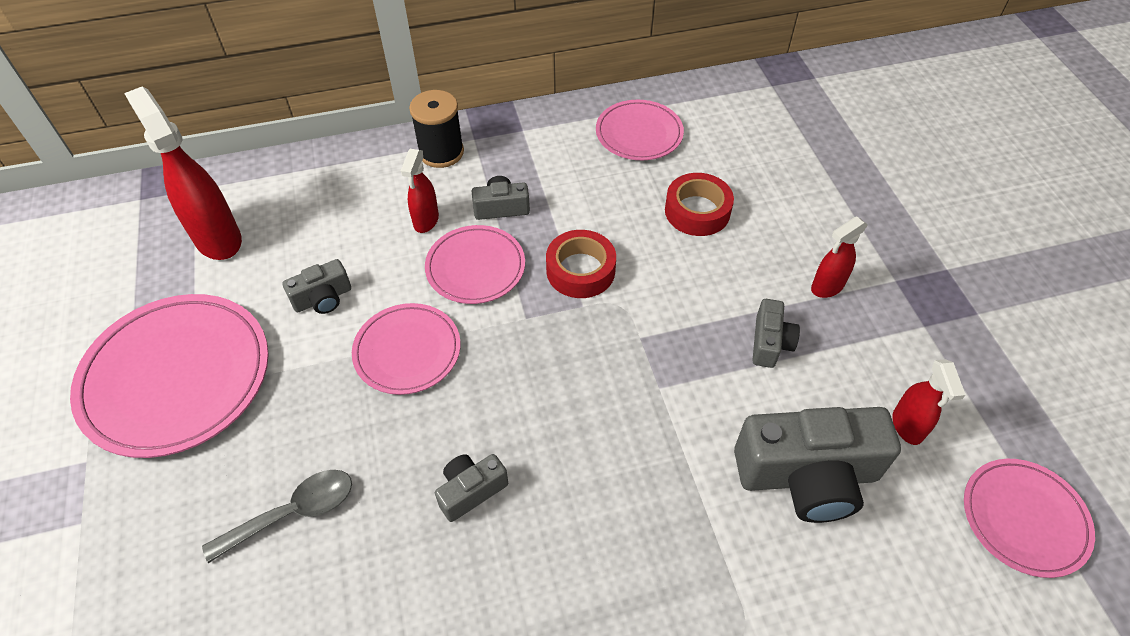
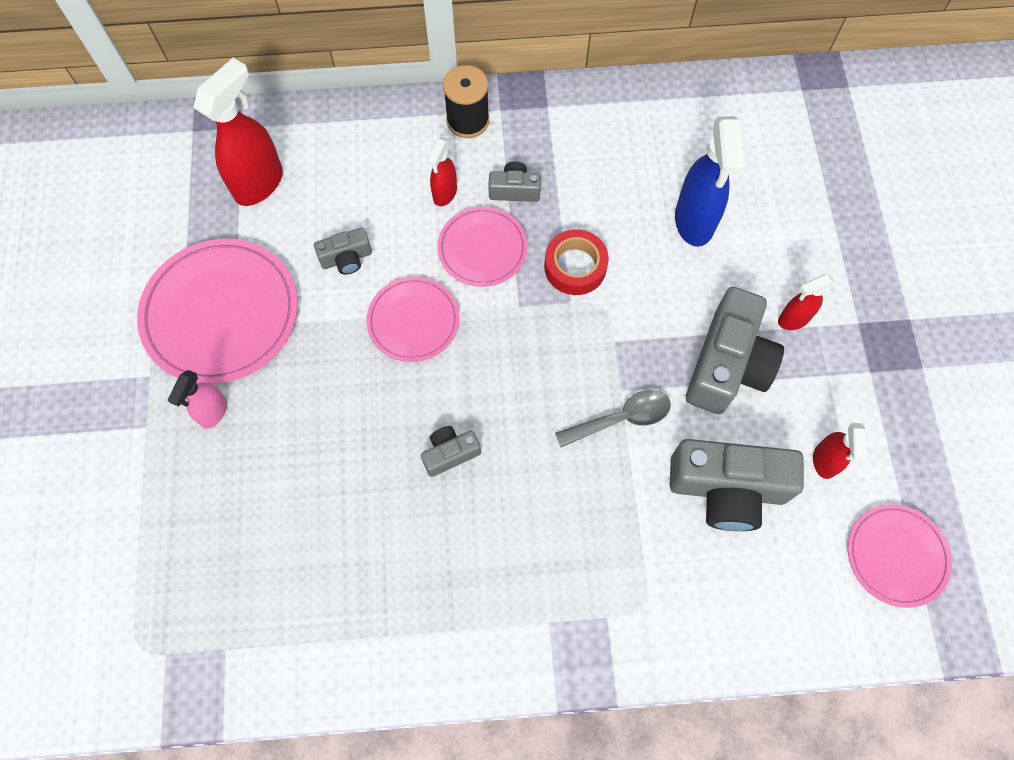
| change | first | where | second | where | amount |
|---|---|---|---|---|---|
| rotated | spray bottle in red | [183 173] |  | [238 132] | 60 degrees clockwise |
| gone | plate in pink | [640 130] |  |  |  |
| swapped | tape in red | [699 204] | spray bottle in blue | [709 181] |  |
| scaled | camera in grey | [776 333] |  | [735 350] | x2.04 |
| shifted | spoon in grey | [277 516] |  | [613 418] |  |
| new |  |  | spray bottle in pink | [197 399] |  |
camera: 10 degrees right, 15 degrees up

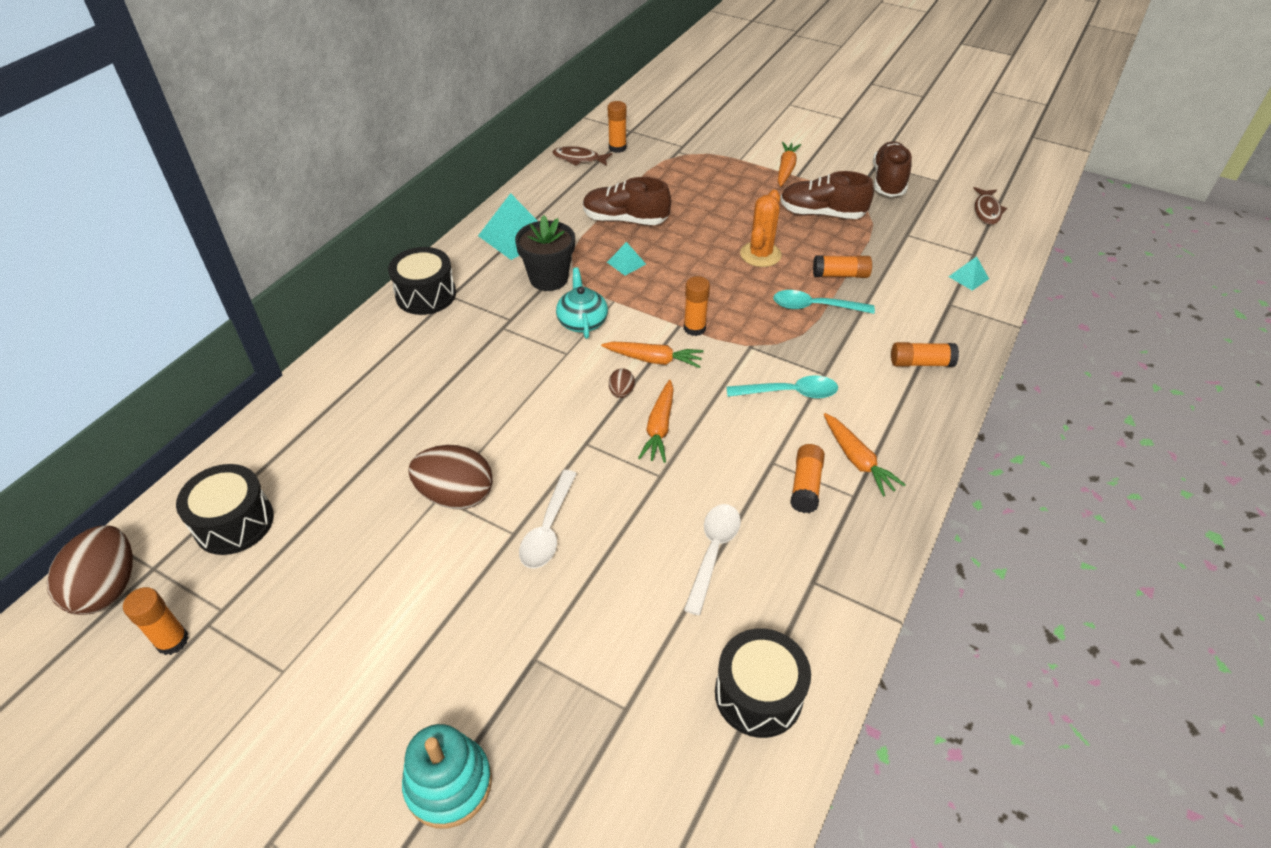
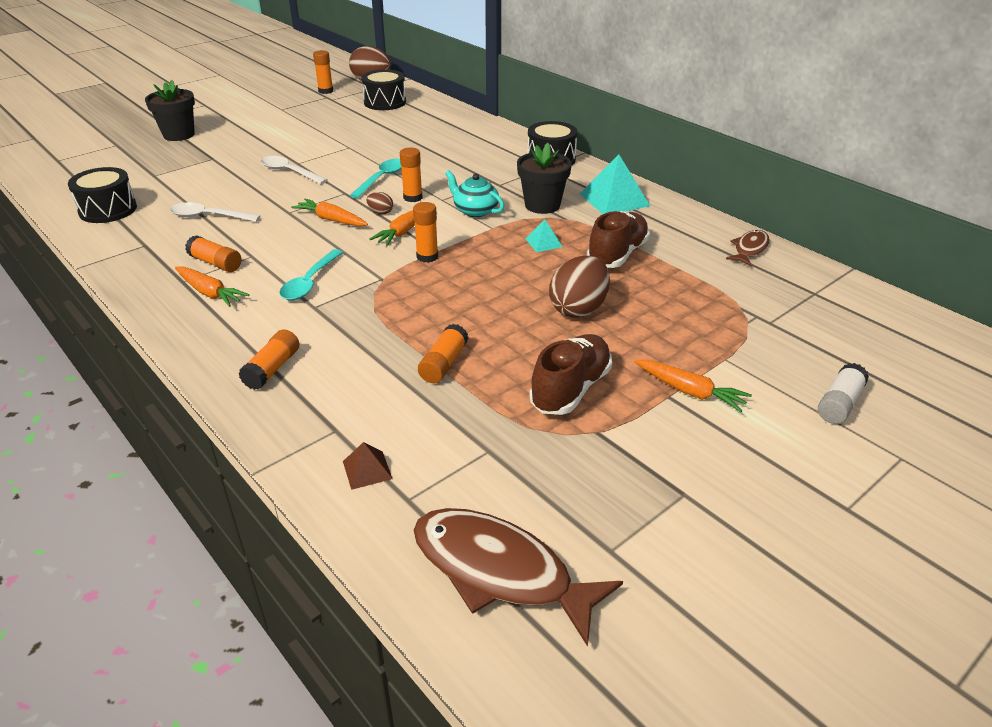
| change | first | where | second | where | amount |
|---|---|---|---|---|---|
| shifted | glue stick in orange | [617 127] |  | [411 175] |  |
| gone | shoe in brown | [892 169] |  |  |  |
| scaled | fish in brown | [990 206] |  | [518 577] | x1.89 |
| gone | cactus in orange | [761 228] |  |  |  |
| repainted | pyramid in turquoise | [969 273] | pyramid in brown | [368 466] |  |
| rotated | teapot in turquoise | [582 303] |  | [474 193] | 150 degrees counterclockwise |
| shifted | spoon in turquoise | [824 302] |  | [376 178] |  |
| rotated | carrot in orange | [865 454] |  | [212 286] | 135 degrees counterclockwise |
| shifted | egg in brown | [450 477] |  | [579 287] |  |
| rotated | spoon in white | [712 559] |  | [215 212] | 150 degrees clockwise |
| swapped | stacking toy in turquoise | [447 776] | flower pot in black | [170 110] |  |
| new |  |  | glue stick in white | [843 393] |  |
camera: 110 degrees right, 10 degrees down

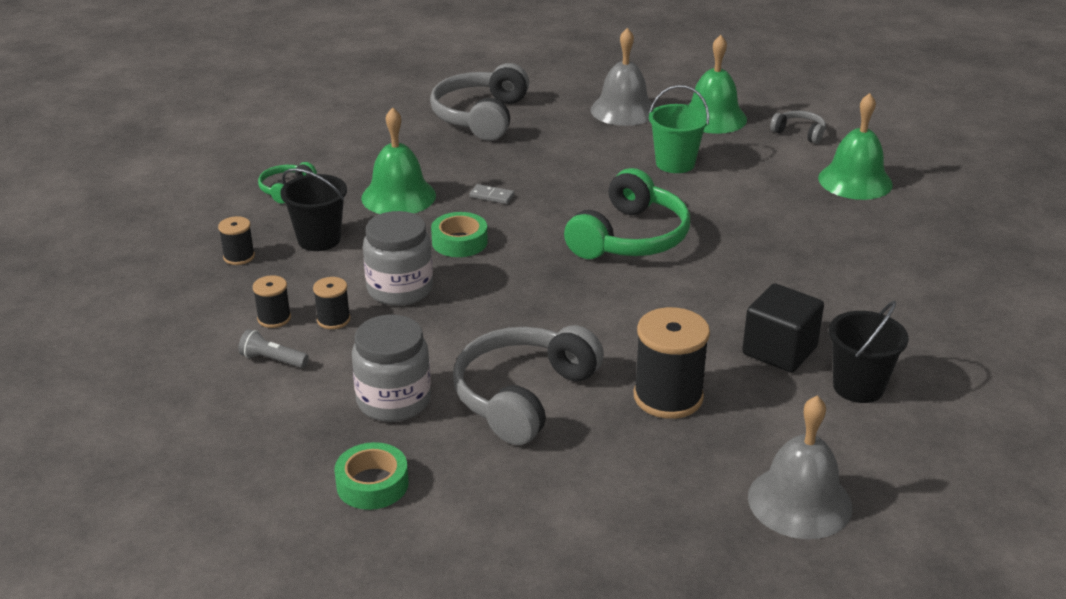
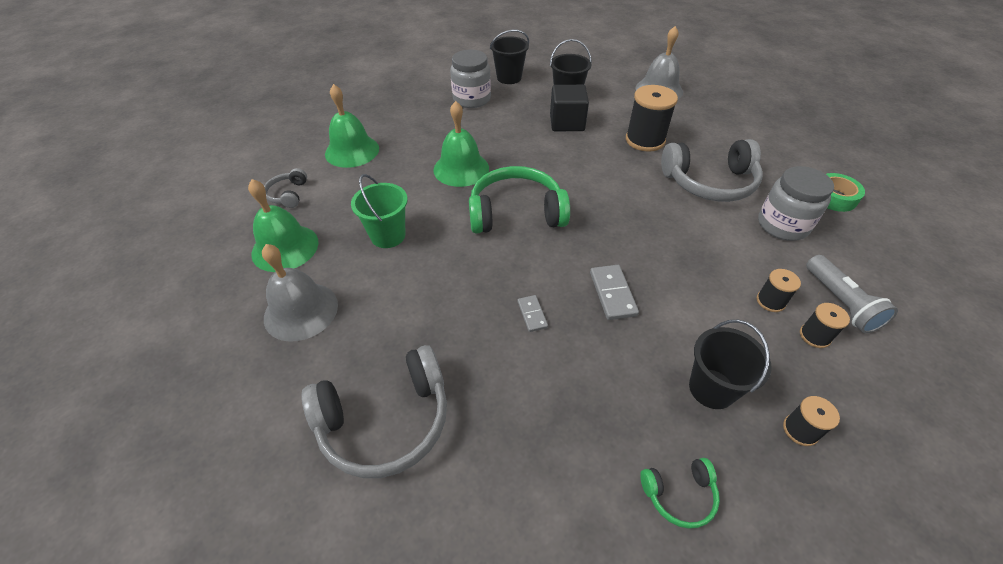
| change | first | where | second | where | amount |
|---|---|---|---|---|---|
| shifted | bell in green | [398 160] |  | [461 144] |  |
| shifted | jar in grey | [398 258] |  | [470 79] |  |
| swapped | tape in green | [459 234] | domino in grey | [614 292] |  |
| scaled | flashlight in grey | [273 348] |  | [852 294] | x1.60 |
| new |  |  | bucket in black | [509 57] |  |
camera: 125 degrees left, 15 degrees up

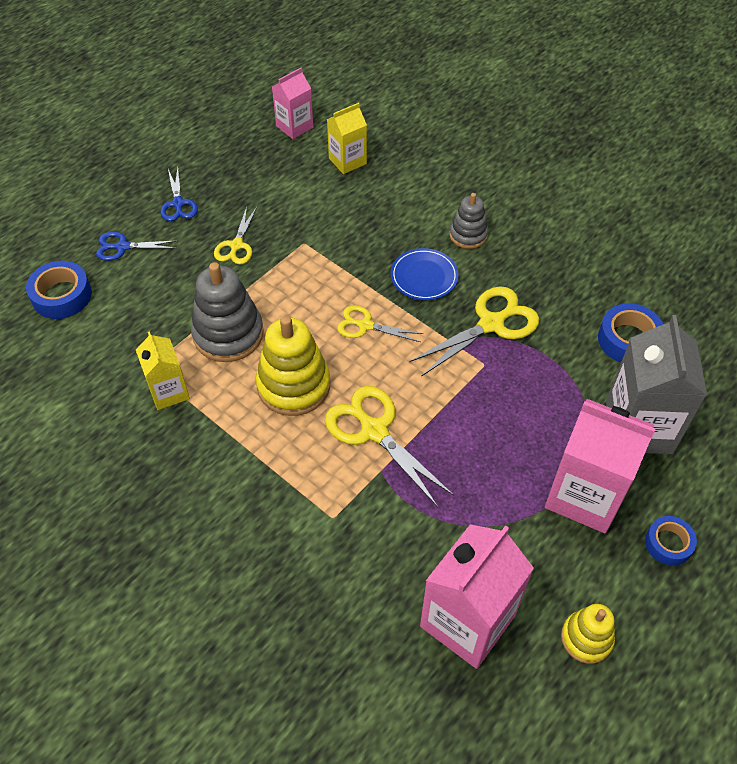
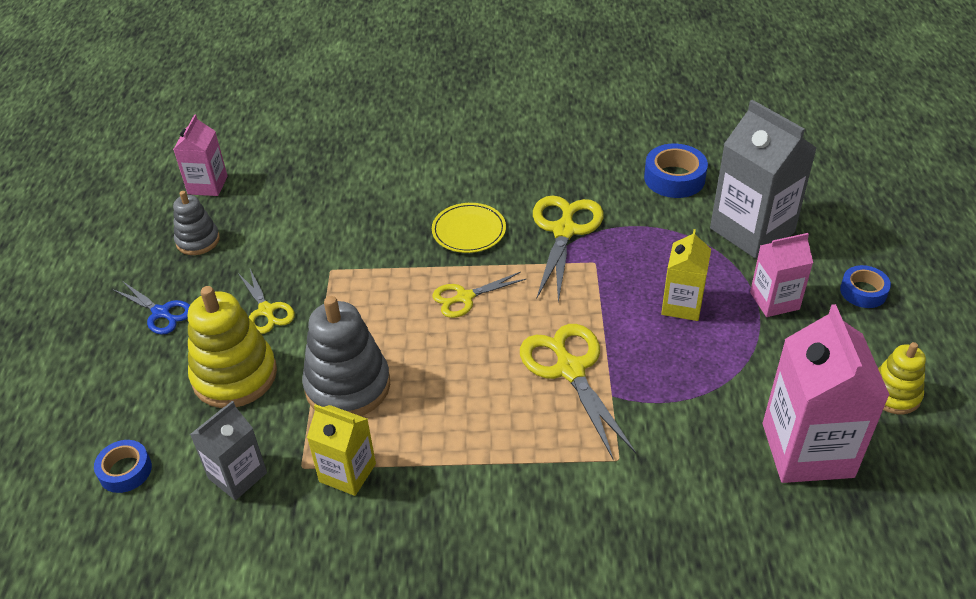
| change | first | where | second | where | amount |
|---|---|---|---|---|---|
| shifted | carton in yellow | [347 138] |  | [686 275] |  |
| shifted | stacking toy in grey | [468 221] |  | [196 223] |  |
| gone | scissors in blue | [137 246] |  |  |  |
| repainted | plate in blue | [425 274] | plate in yellow | [469 228] |  |
| scaled | tape in blue | [59 290] |  | [123 466] | x0.66 |
| shifted | stacking toy in yellow | [293 366] |  | [232 347] |  |
| rotated | scissors in yellow | [389 446] |  | [578 392] | 60 degrees clockwise |
| scaled | carton in pink | [600 466] |  | [781 275] | x0.57 |
| new |  |  | carton in grey | [228 450] |  |
camera: 40 degrees left, 10 degrees down

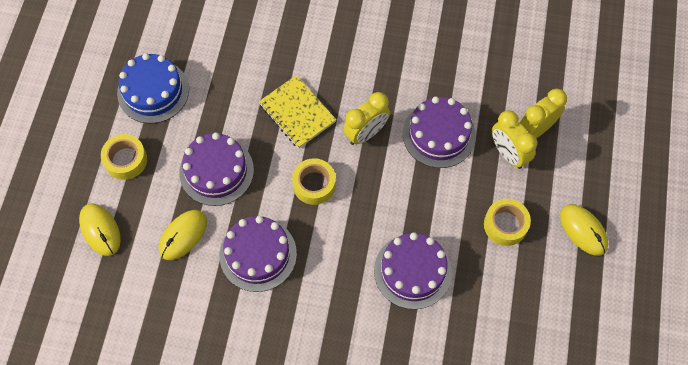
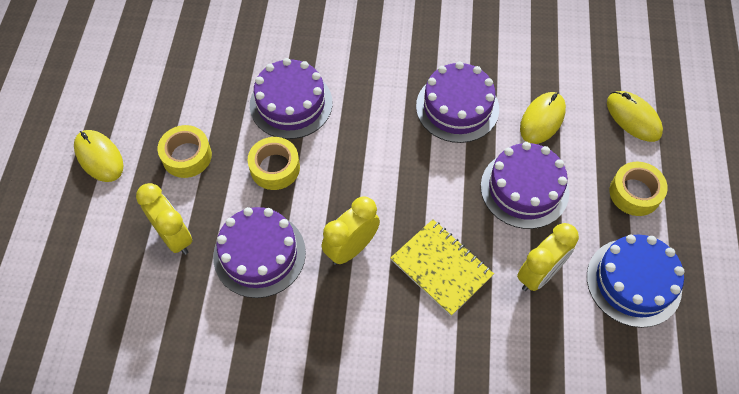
| change | first | where | second | where | amount |
|---|---|---|---|---|---|
| shifted | clock in yellow | [543 113] |  | [548 257] |  |
| shifted | tape in yellow | [314 181] |  | [274 163] |  |
camera: 175 degrees right, 5 degrees down

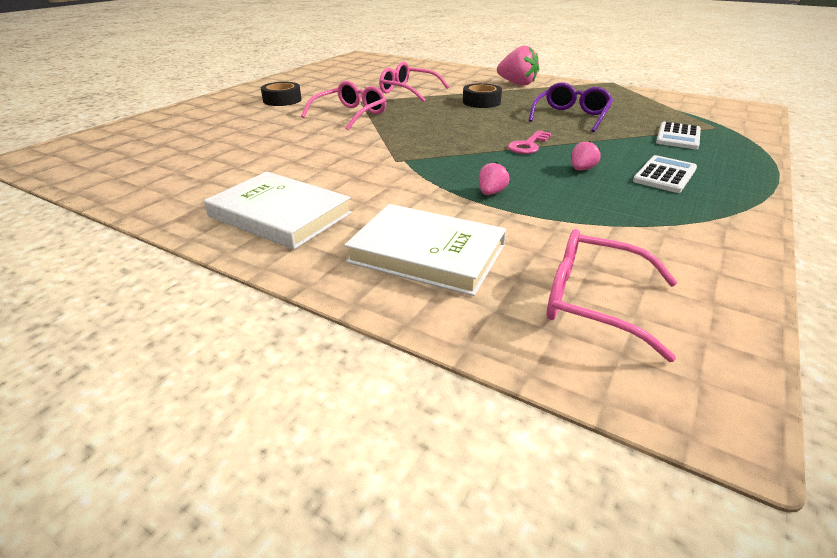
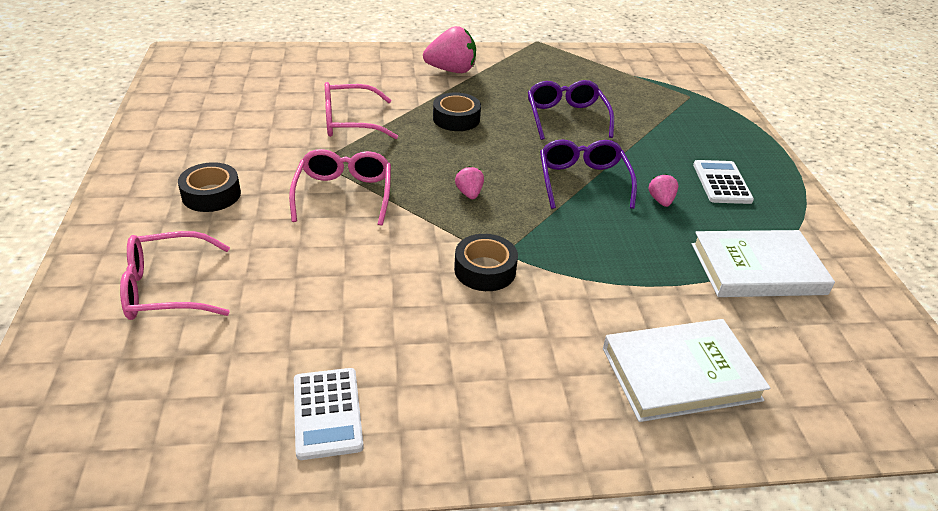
| change | first | where | second | where | amount |
|---|---|---|---|---|---|
| shifted | calculator in white | [678 135] |  | [329 414] |  |
| swapped | key in pink | [530 142] | glasses in purple | [588 174] |  |
| shifted | strawberry in pink | [494 178] |  | [469 182] |  |
| shifted | book in white | [278 211] |  | [763 263] |  |
| shifted | glasses in pink | [611 295] |  | [175 275] |  |
| new |  |  | tape in black | [486 262] |  |
camera: 40 degrees left, 5 degrees up

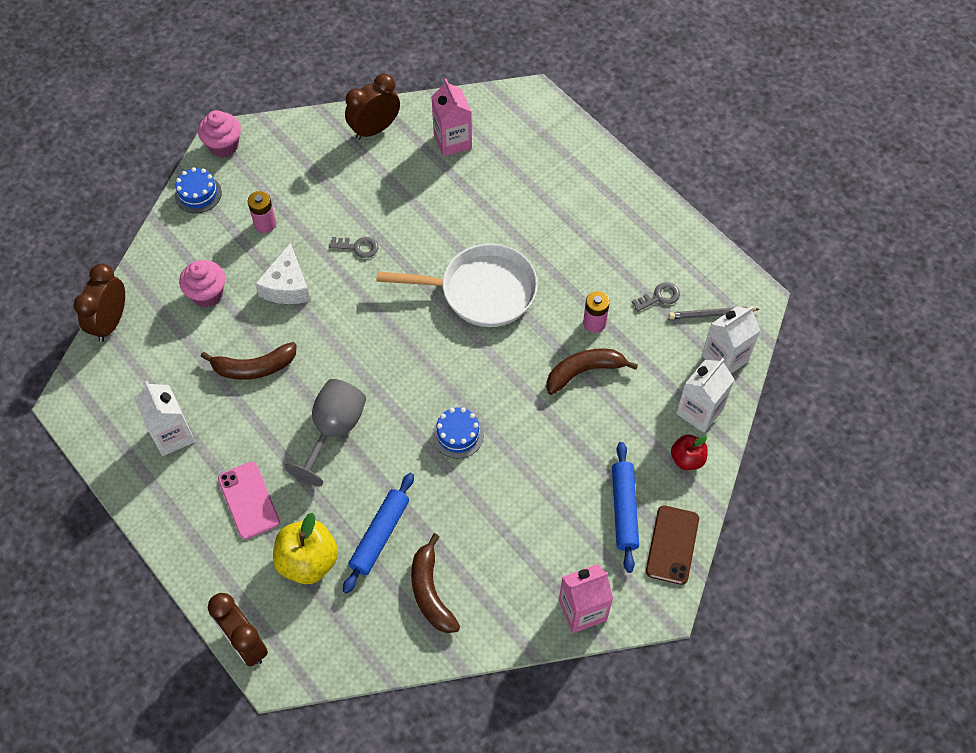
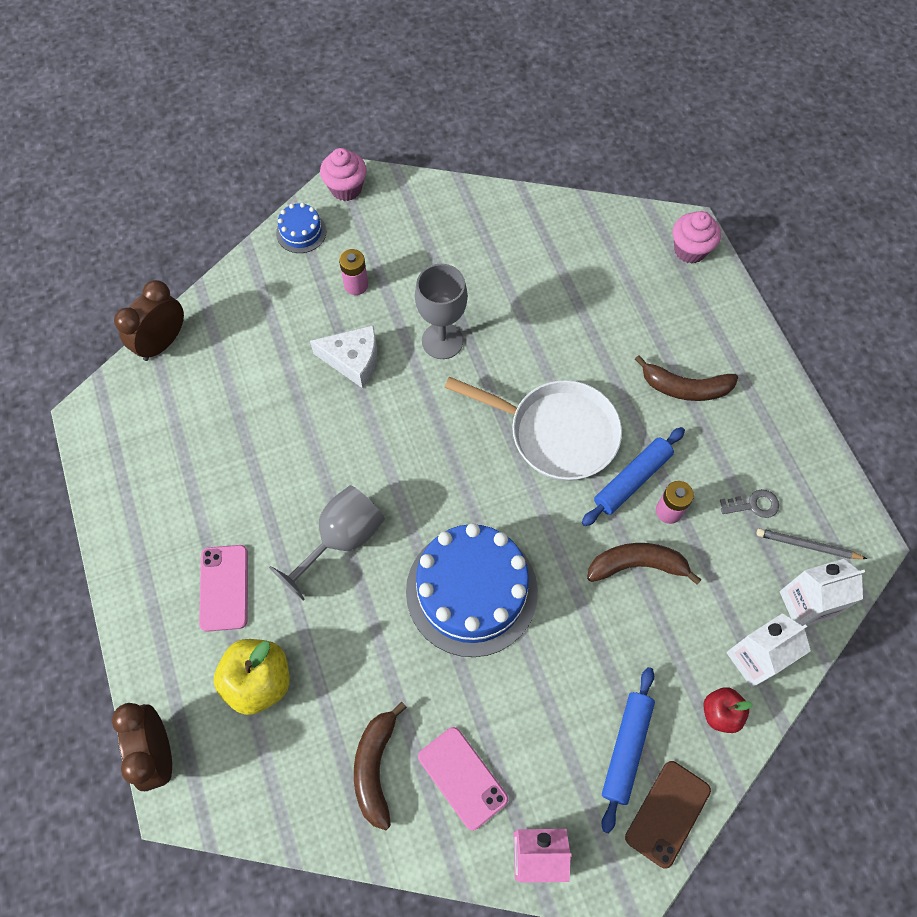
| change | first | where | second | where | amount |
|---|---|---|---|---|---|
| gone | clock in brown | [372 107] |  |  |  |
| gone | carton in pink | [451 118] |  |  |  |
| swapped | key in grey | [353 247] | goblet in grey | [441 311] |  |
| rotated | cheese in white | [282 273] |  | [343 356] | 105 degrees counterclockwise |
| shifted | cupcake in pink | [202 283] |  | [697 237] |  |
| shifted | banana in brown | [249 361] |  | [686 378] |  |
| gone | carton in white | [165 418] |  |  |  |
| scaled | cake in blue | [458 433] |  | [472 590] | x2.21 |
| shifted | rolling pin in blue | [378 533] |  | [633 476] |  |
| new |  |  | phone in pink | [463 779] |  |
camera: 20 degrees right, 5 degrees up

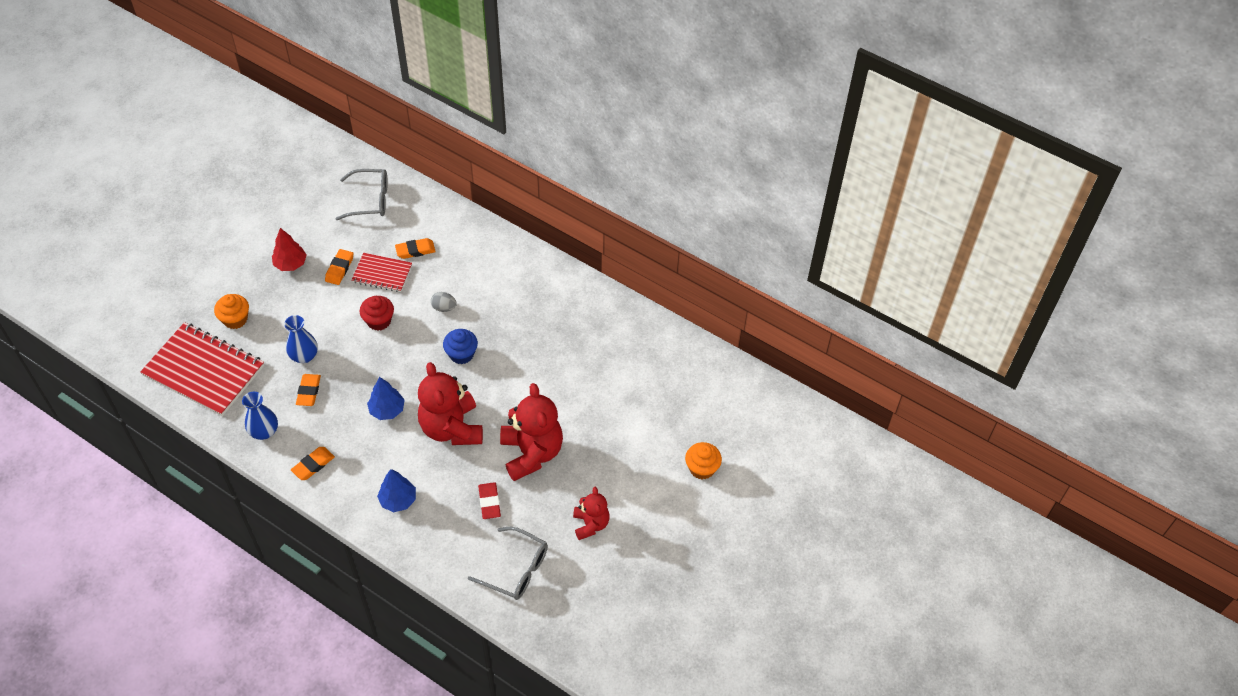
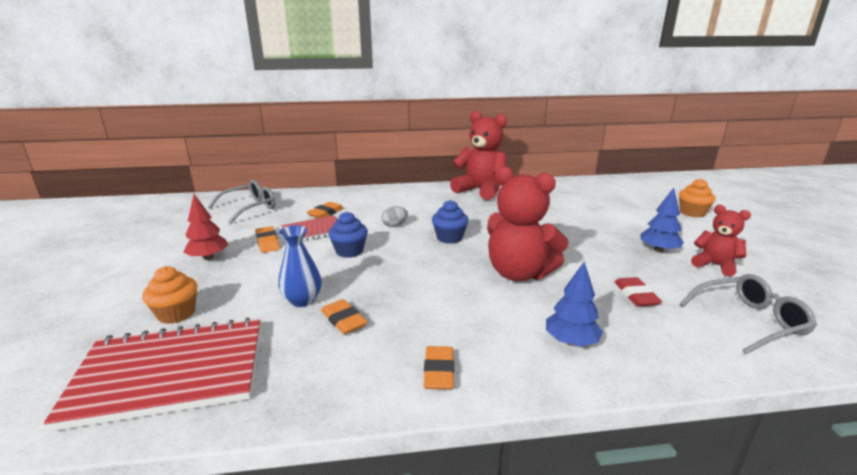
| change | first | where | second | where | amount |
|---|---|---|---|---|---|
| repainted | cupcake in red | [377 313] | cupcake in blue | [348 235] |  |
| shifted | tree in blue | [385 398] |  | [662 220] |  |
| shifted | teddy bear in red | [531 432] |  | [478 155] |  |
| gone | vase in blue | [260 416] |  |  |  |
| rotated | eraser in red | [489 500] |  | [638 292] | 45 degrees clockwise |
camera: 40 degrees left, 30 degrees down

